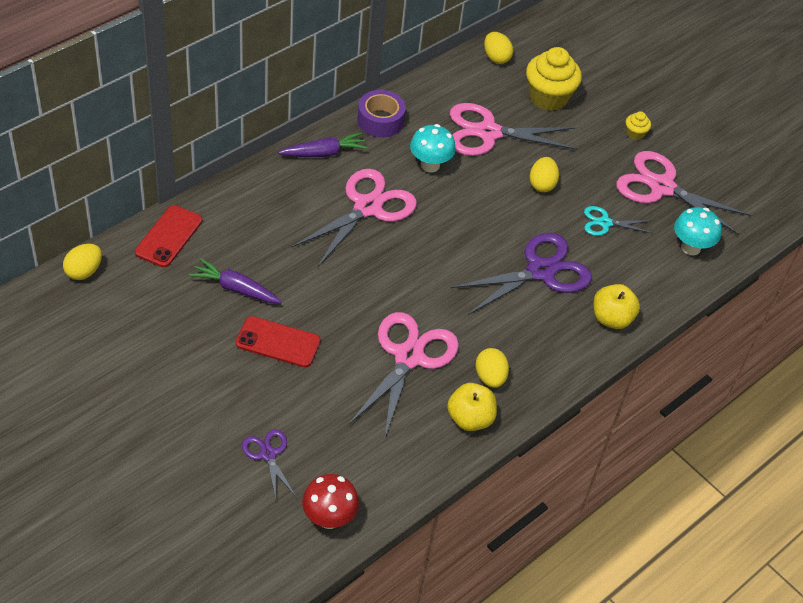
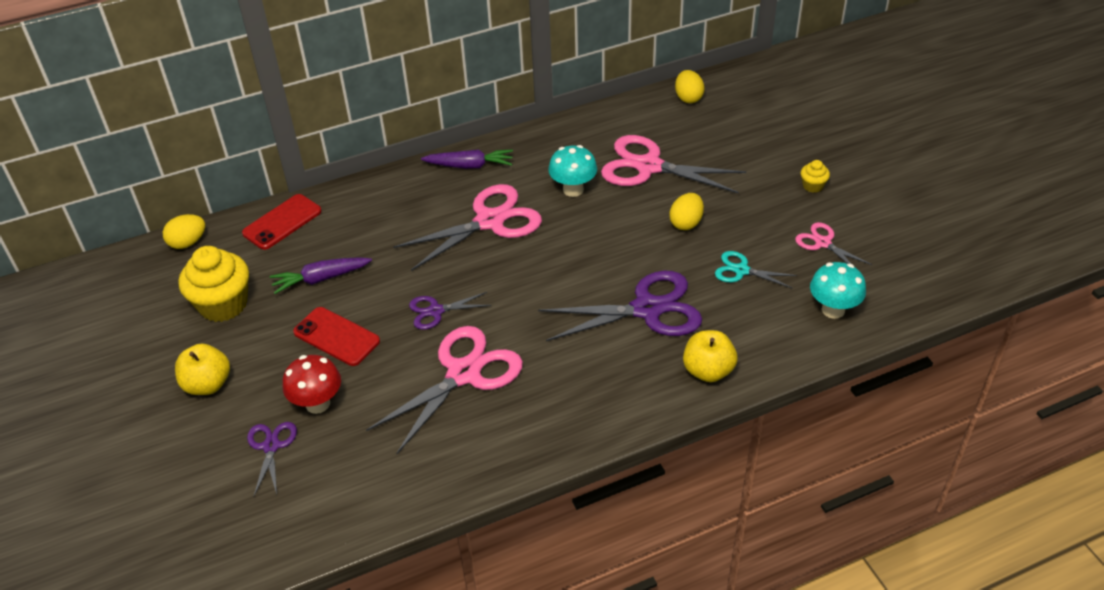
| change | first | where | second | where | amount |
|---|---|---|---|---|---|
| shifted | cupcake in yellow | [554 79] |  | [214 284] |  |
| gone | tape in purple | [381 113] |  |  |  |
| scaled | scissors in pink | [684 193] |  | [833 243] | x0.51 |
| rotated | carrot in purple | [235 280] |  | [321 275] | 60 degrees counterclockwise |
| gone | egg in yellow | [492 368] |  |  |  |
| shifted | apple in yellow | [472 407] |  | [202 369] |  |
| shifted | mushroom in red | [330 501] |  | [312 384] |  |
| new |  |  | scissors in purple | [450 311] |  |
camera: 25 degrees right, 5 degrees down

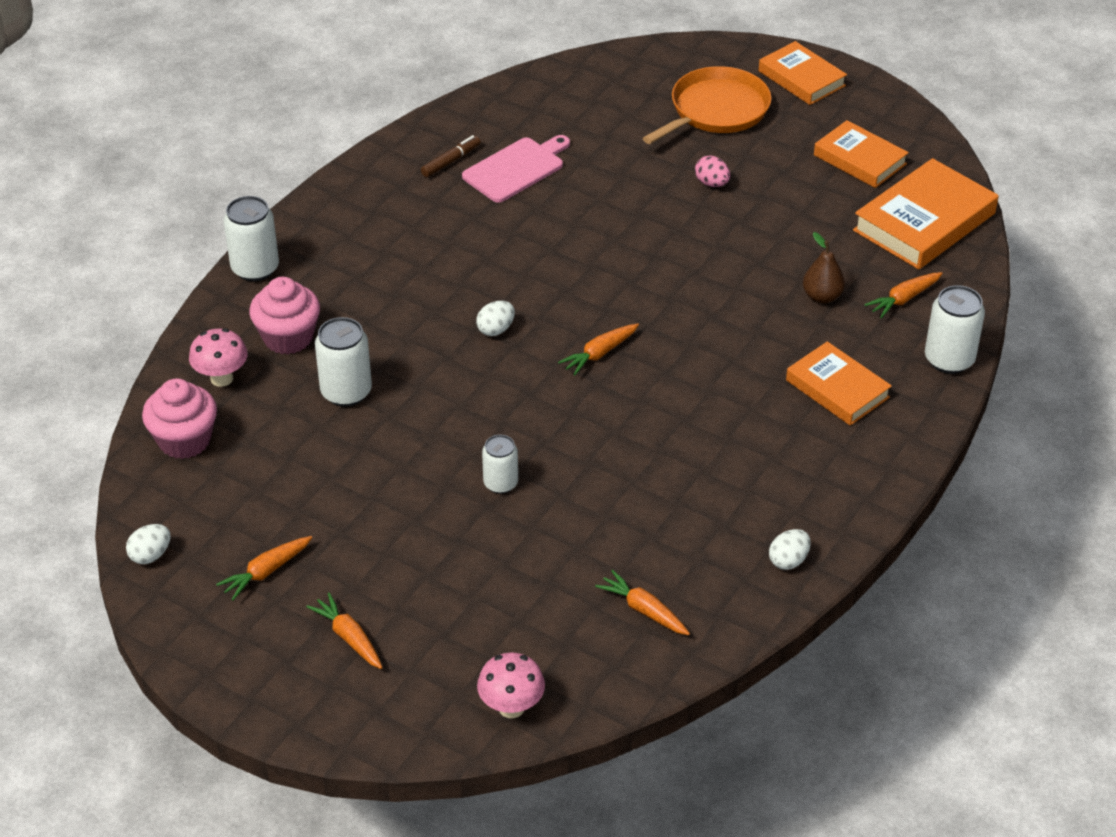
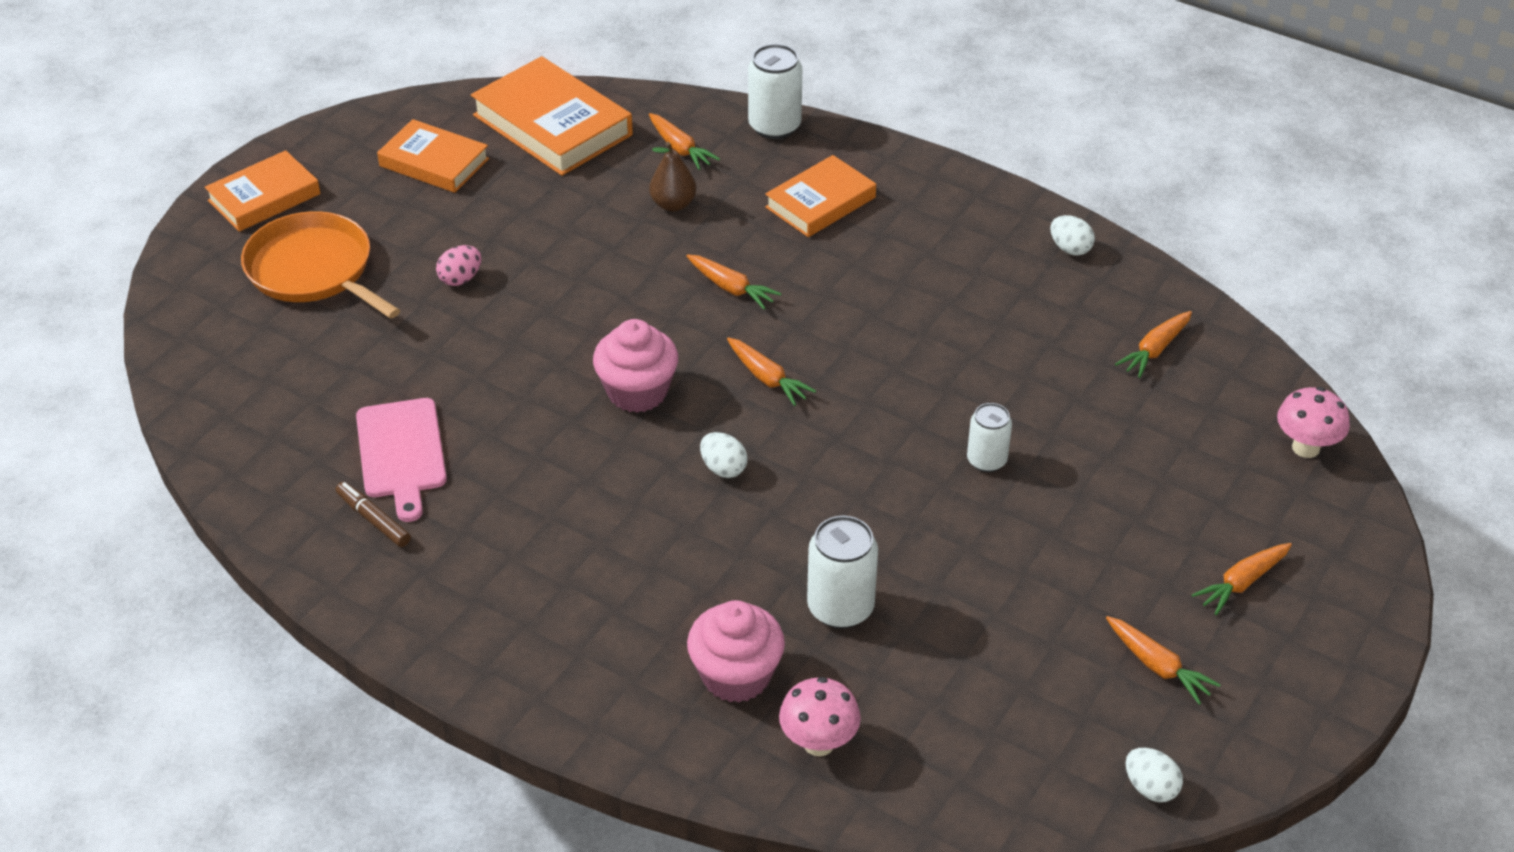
| change | first | where | second | where | amount |
|---|---|---|---|---|---|
| rotated | book in orange | [861 154] |  | [433 156] | 75 degrees clockwise |
| rotated | cutting board in pink | [516 169] |  | [401 460] | 150 degrees counterclockwise |
| gone | can in white | [251 238] |  |  |  |
| shifted | cupcake in pink | [179 418] |  | [635 366] |  |
| new |  |  | carrot in orange | [734 281] |  |
camera: 90 degrees left, 0 degrees up

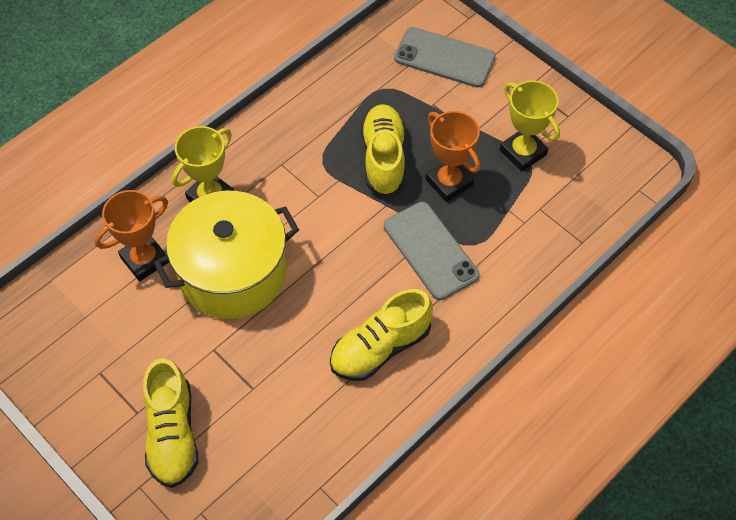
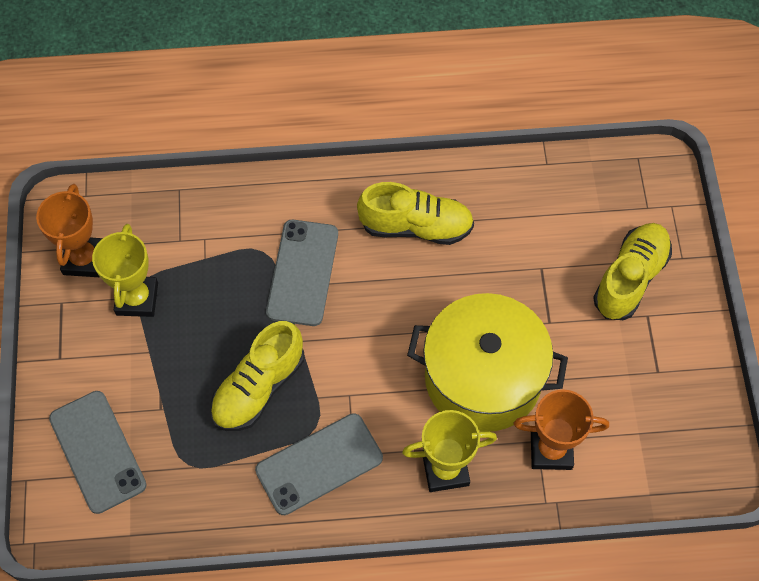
| change | first | where | second | where | amount |
|---|---|---|---|---|---|
| shifted | trophy in orange | [452 156] |  | [69 230] |  |
| new |  |  | phone in grey | [319 464] |  |
camera: 140 degrees left, 5 degrees up

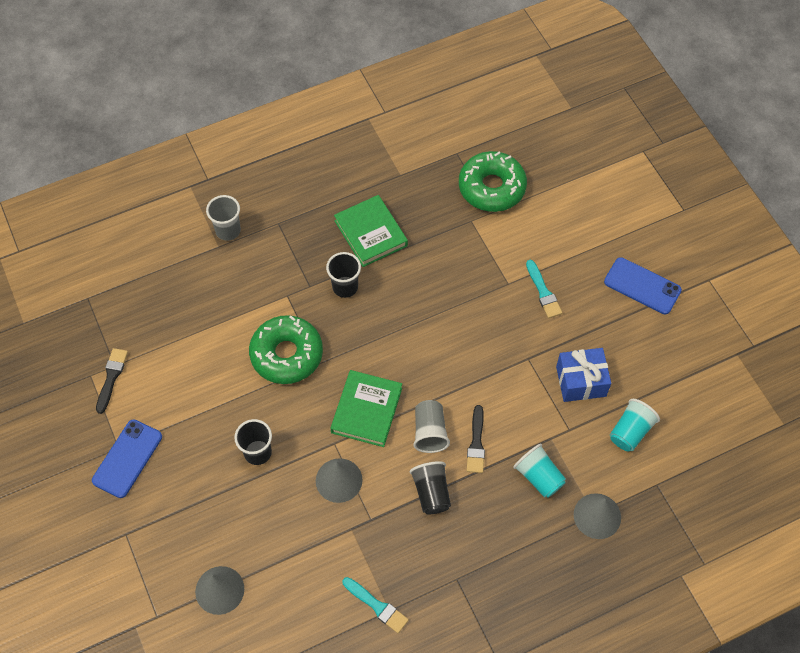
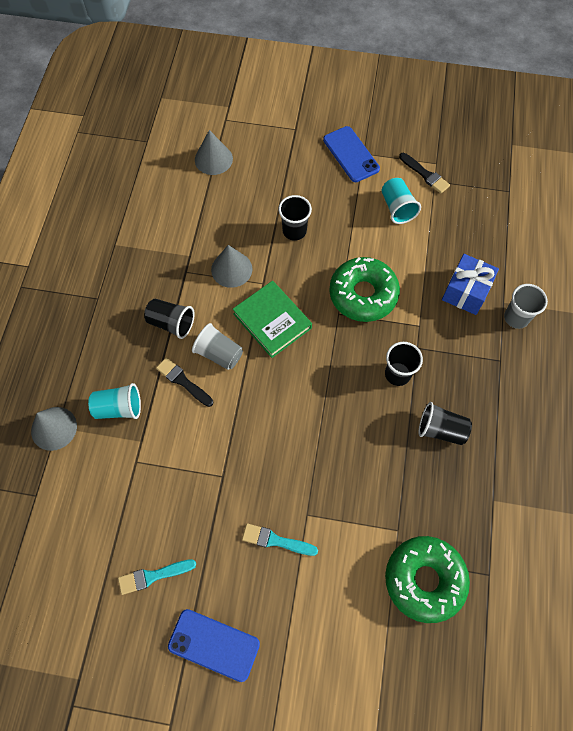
| change | first | where | second | where | amount |
|---|---|---|---|---|---|
| swapped | book in green | [371 231] | cup in black | [445 423] |  |
| rotated | phone in blue | [643 285] |  | [214 645] | 45 degrees clockwise |
| shifted | gift in blue | [583 375] |  | [470 284] |  |
| shifted | cup in turquoise | [635 425] |  | [401 201] |  |
| shifted | brush in turquoise | [376 605] |  | [157 577] |  |
camera: 125 degrees right, 5 degrees up

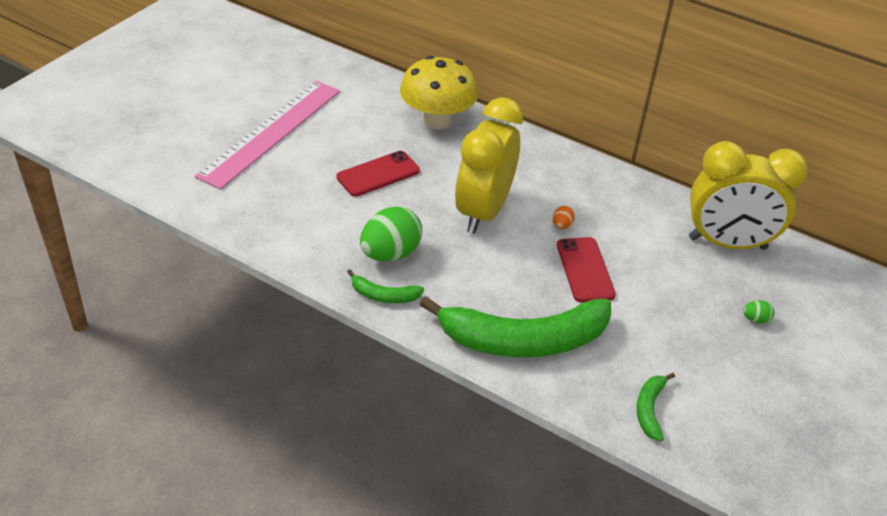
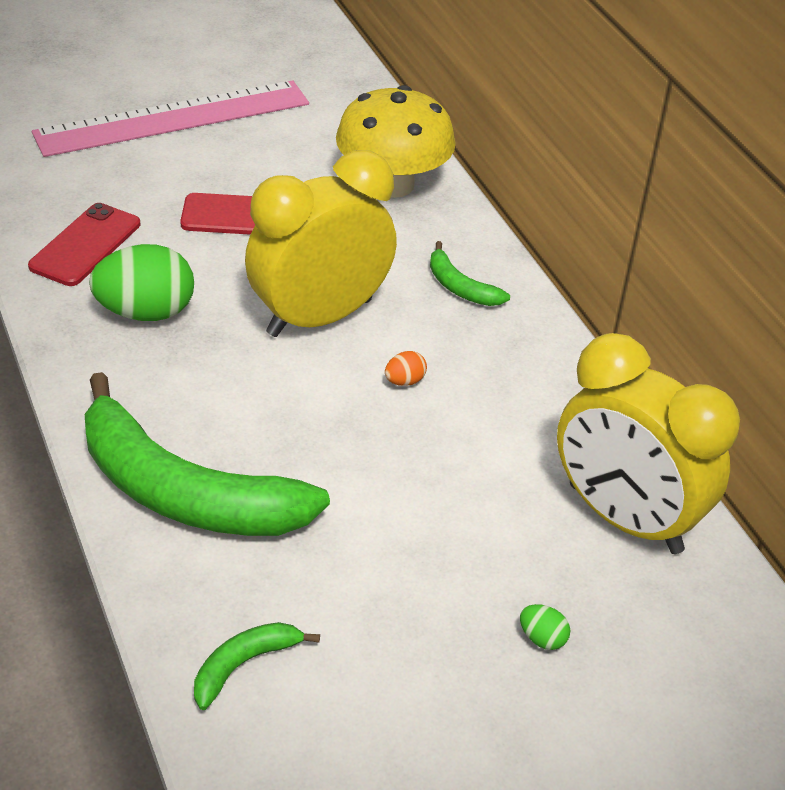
| change | first | where | second | where | amount |
|---|---|---|---|---|---|
| shifted | phone in red | [586 269] |  | [84 244] |  |
| shifted | banana in green | [385 286] |  | [470 273] |  |
camera: 35 degrees right, 0 degrees up

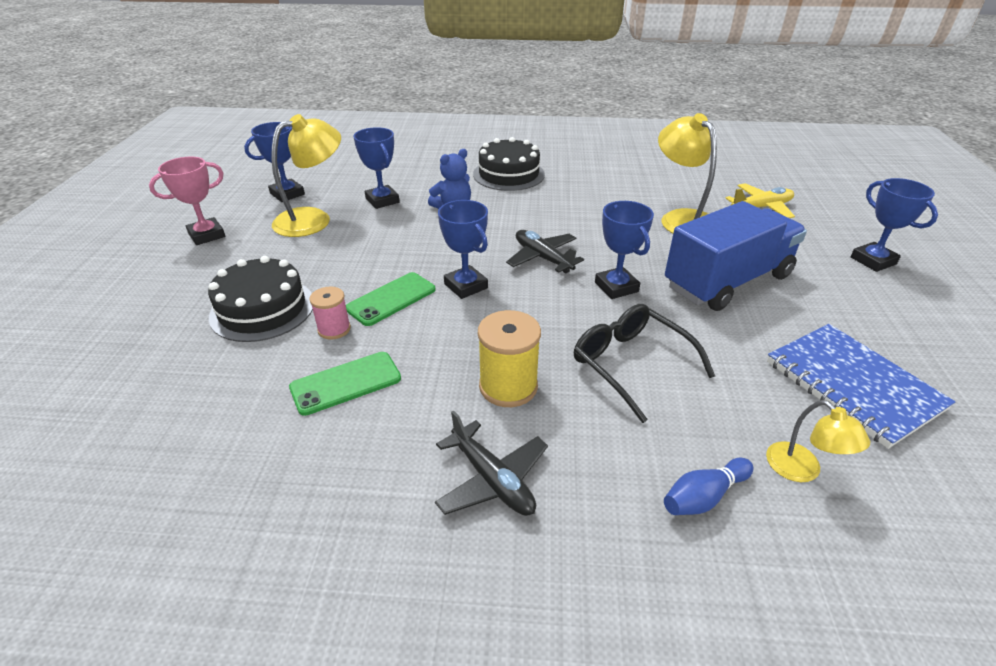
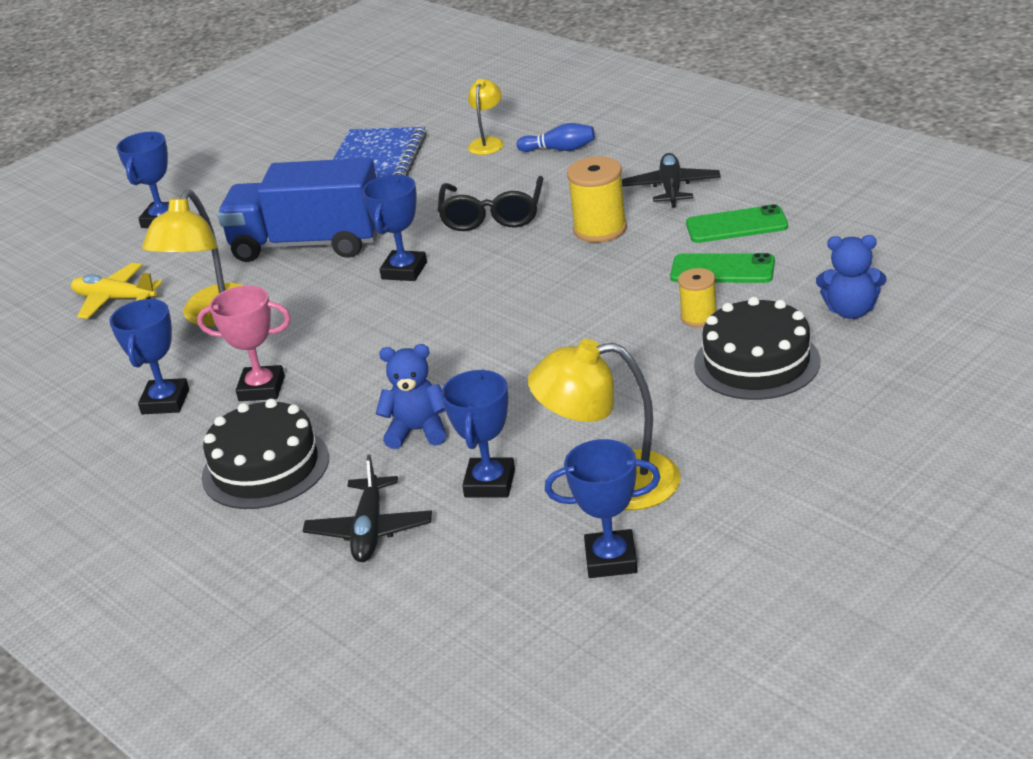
| change | first | where | second | where | amount |
|---|---|---|---|---|---|
| shifted | trophy in pink | [187 201] |  | [244 343] |  |
| shifted | trophy in blue | [463 249] |  | [149 356] |  |
| shifted | plane in black | [545 251] |  | [367 508] |  |
| shifted | phone in green | [391 299] |  | [737 223] |  |
| repainted | spool in pink | [330 313] | spool in yellow | [697 297] |  |
| new |  |  | teddy bear in blue | [851 277] |  |
camera: 135 degrees left, 5 degrees down

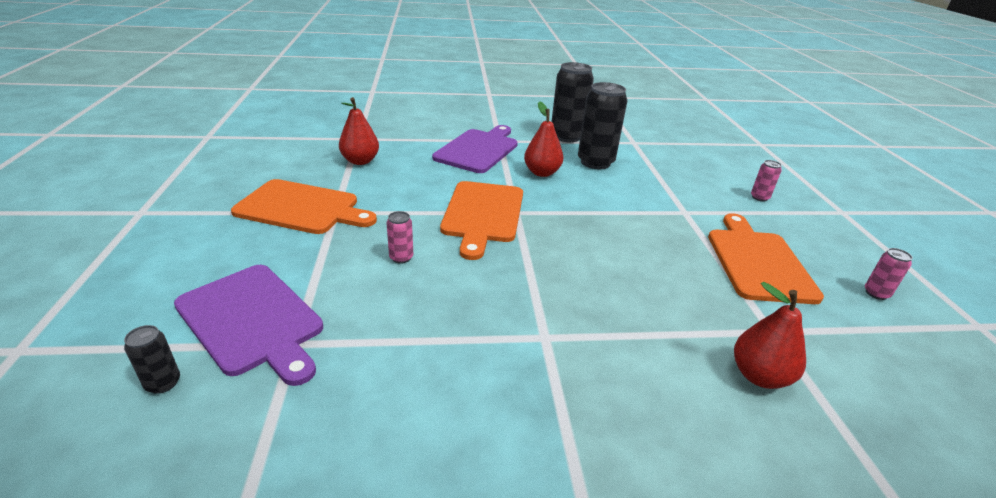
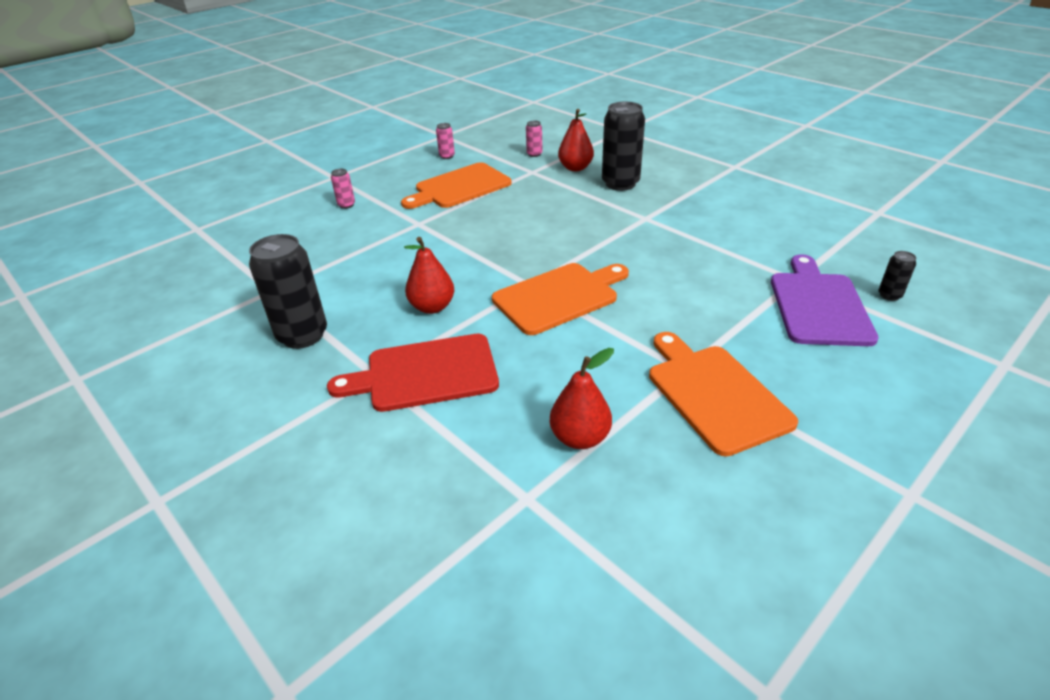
| change | first | where | second | where | amount |
|---|---|---|---|---|---|
| shifted | can in black | [603 125] |  | [623 146] |  |
| repainted | cutting board in purple | [475 149] | cutting board in red | [413 373] |  |
| shifted | can in pink | [399 237] |  | [534 138] |  |
camera: 125 degrees left, 5 degrees up

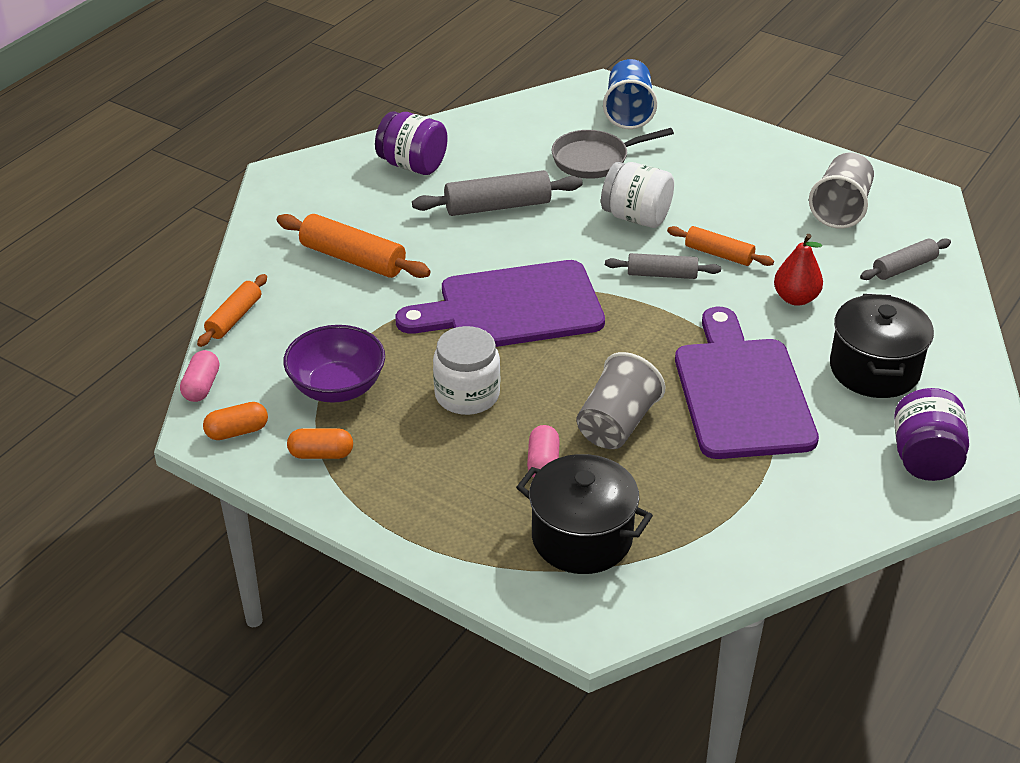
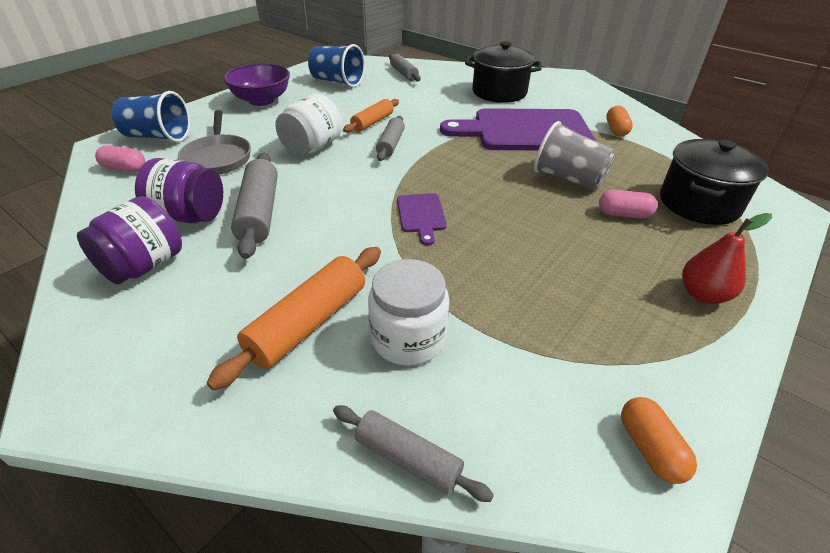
| change | first | where | second | where | amount |
|---|---|---|---|---|---|
| repainted | cup in grey | [841 191] | cup in blue | [336 65] |  |
| shifted | pear in red | [798 270] |  | [727 258] |  |
| scaled | cutting board in purple | [500 303] |  | [422 219] | x0.43 |
| repainted | rolling pin in orange | [232 310] | rolling pin in grey | [413 453] |  |
| shifted | bowl in purple | [334 364] |  | [256 84] |  |
| shifted | jar in white | [466 370] |  | [408 312] |  |
| shifted | capsule in pink | [199 376] |  | [120 158] |  |
| shifted | jar in purple | [931 434] |  | [179 190] |  |
| shifted | capsule in orange | [320 443] |  | [619 121] |  |
camera: 85 degrees left, 0 degrees up

